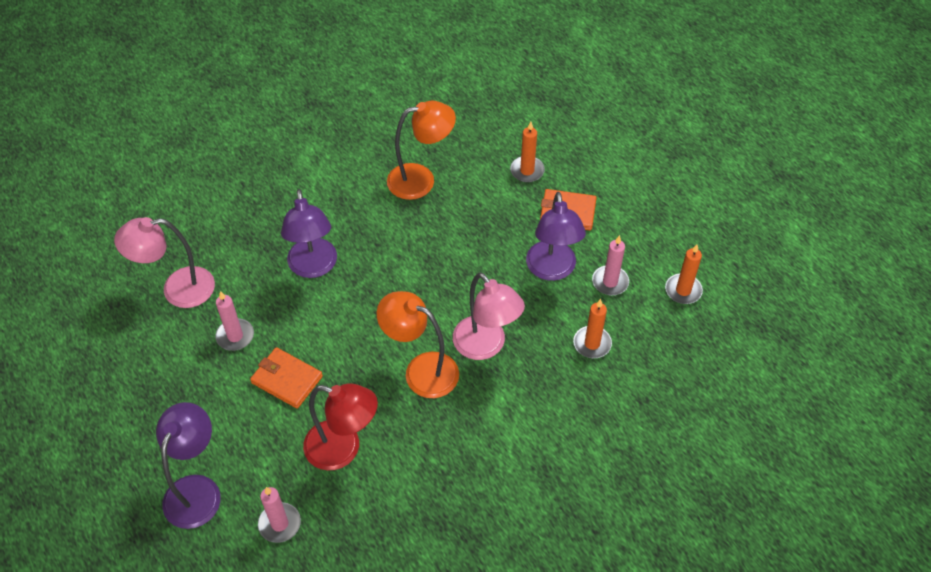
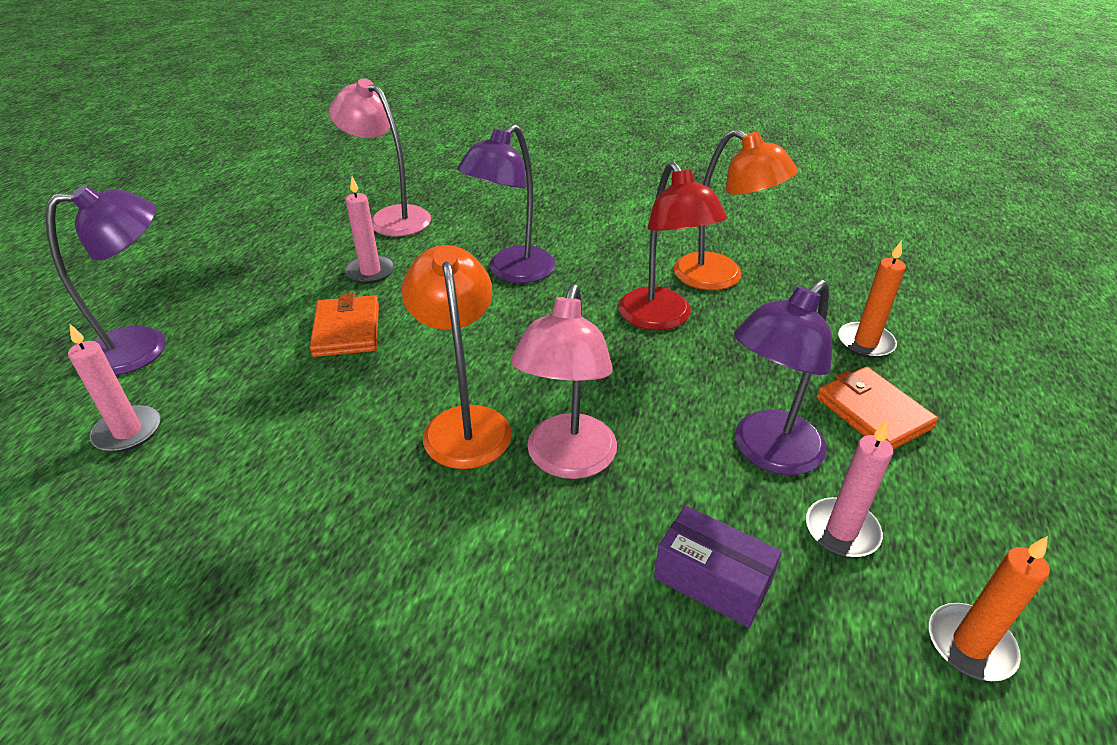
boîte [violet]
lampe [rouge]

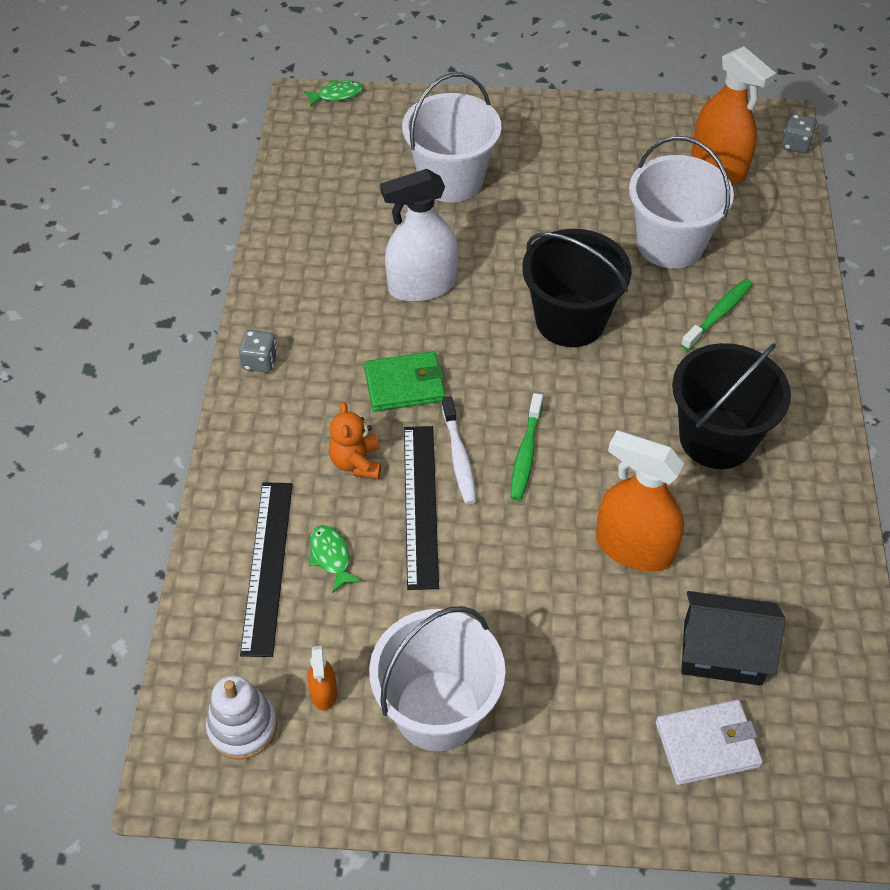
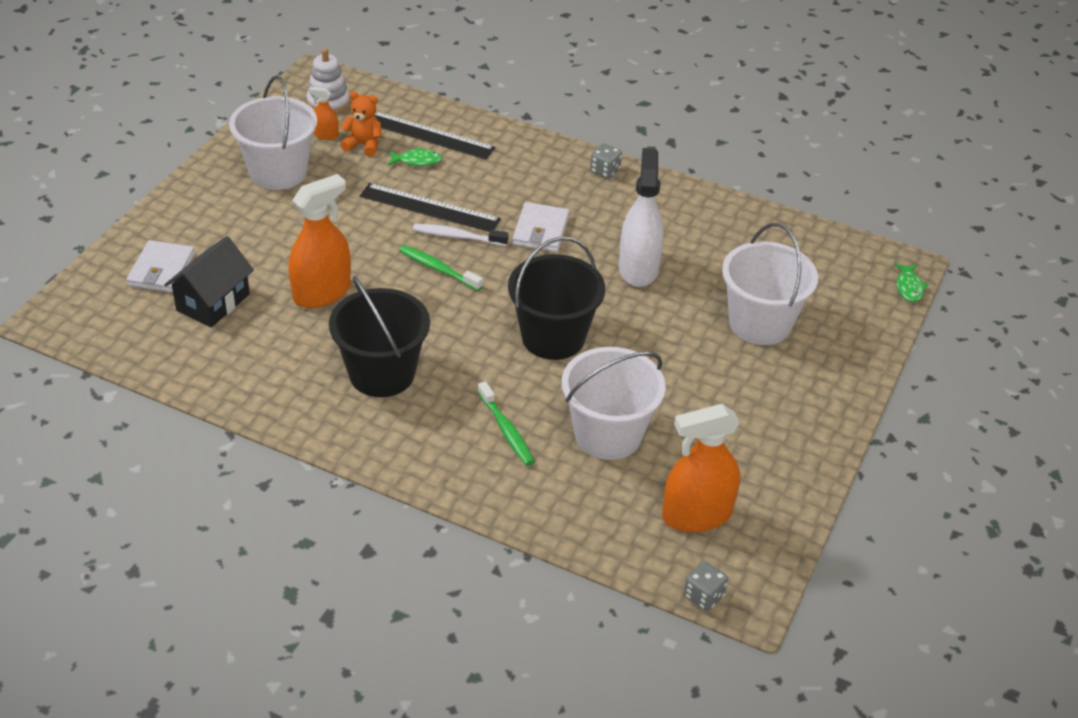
portefeuille [blanc] (no. 2 from left)
ours en peluche [orange]

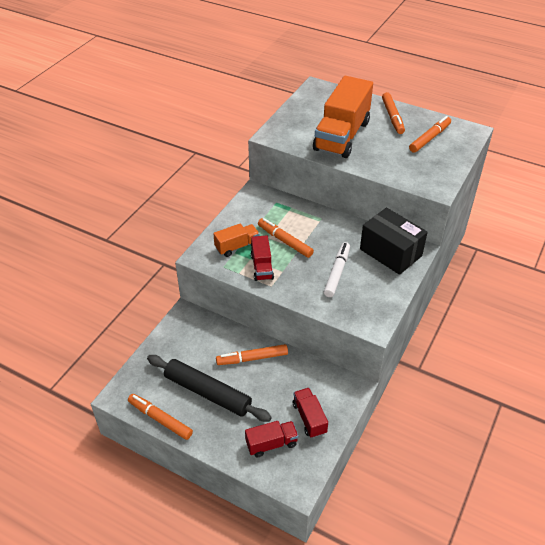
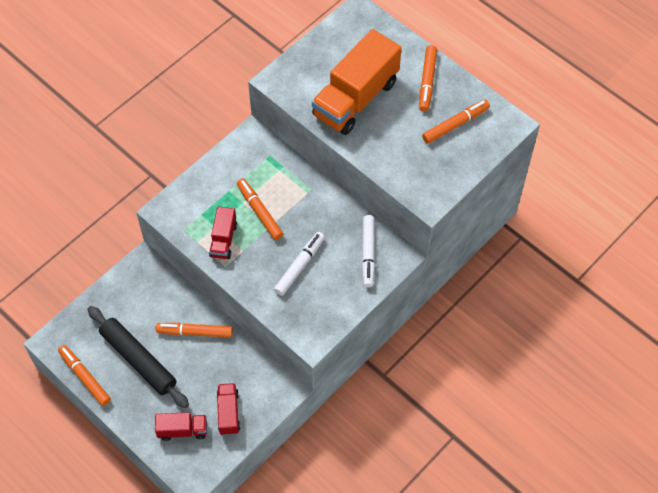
feutre [blanc] (no. 2 from left)
camion [orange] (no. 1 from left in the first image)

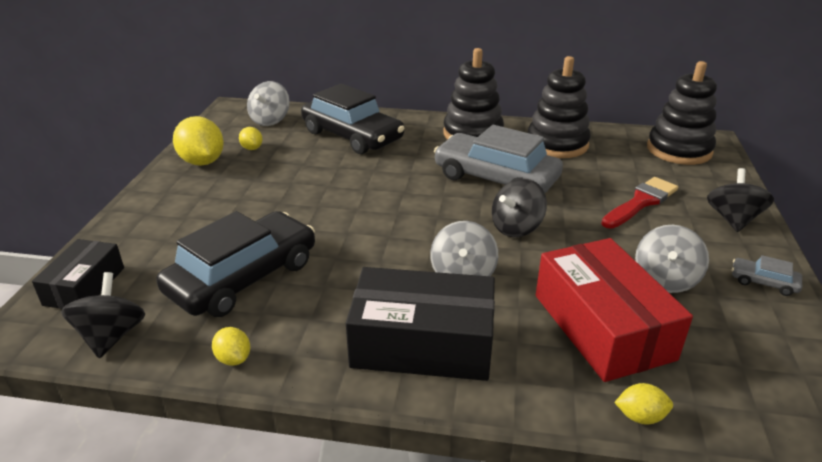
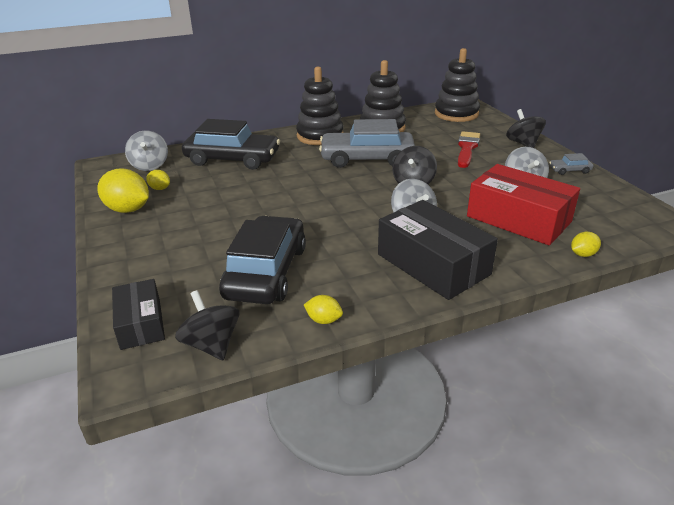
boîte [noir] (no. 2 from left)

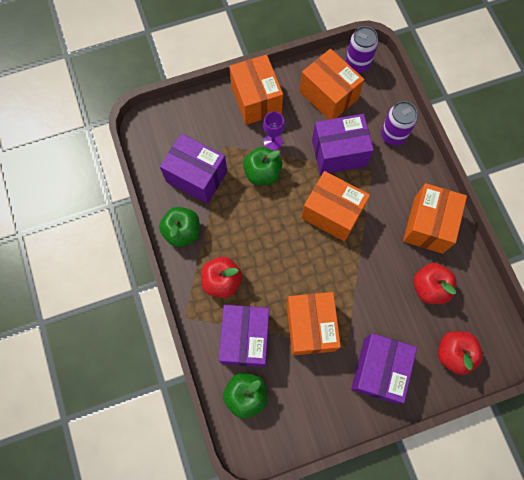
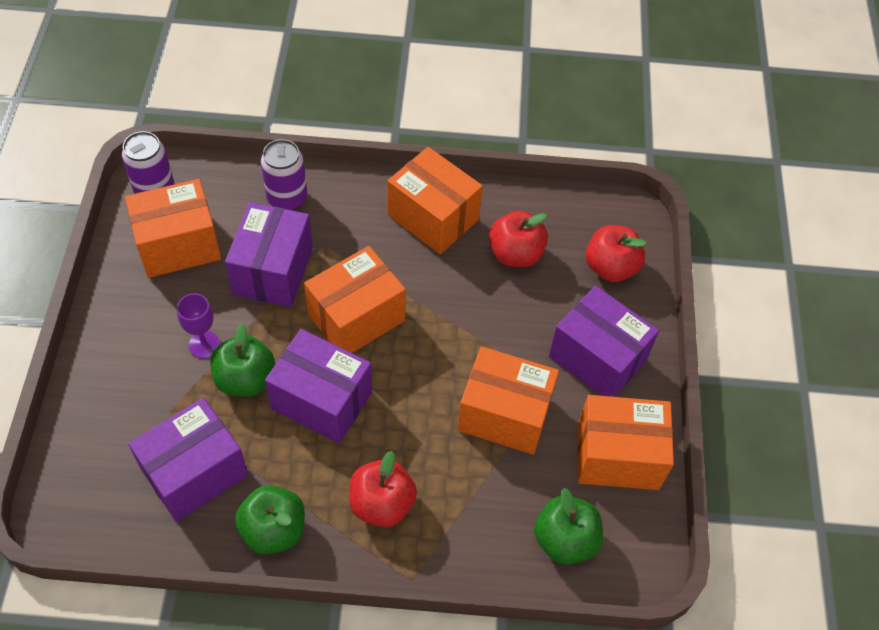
boîte [orange] (no. 5 from left)
boîte [violet] (no. 3 from left)

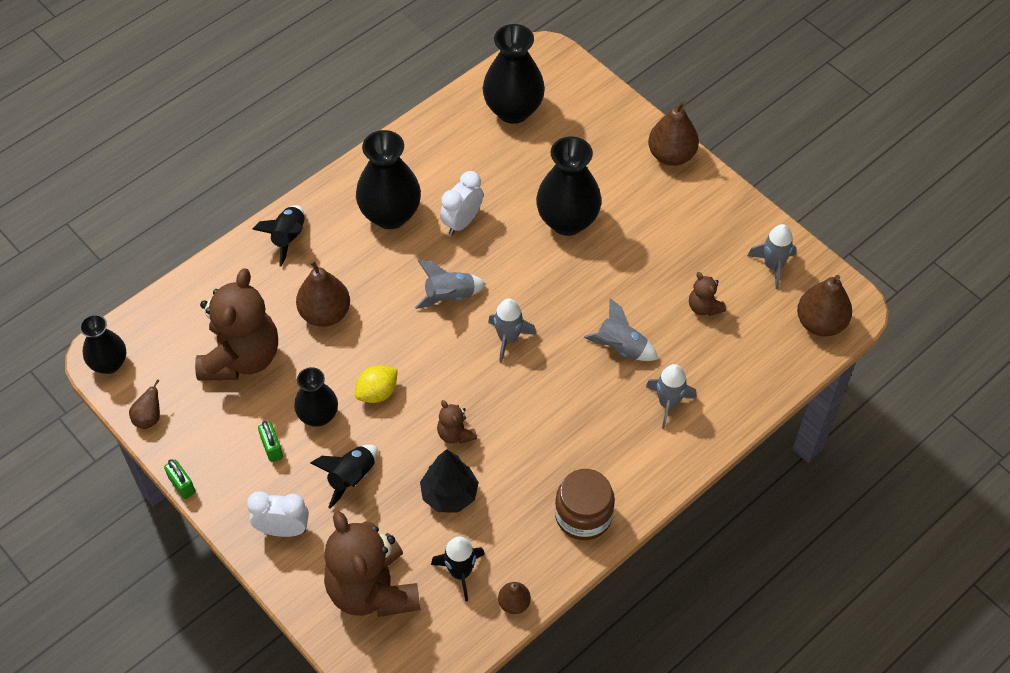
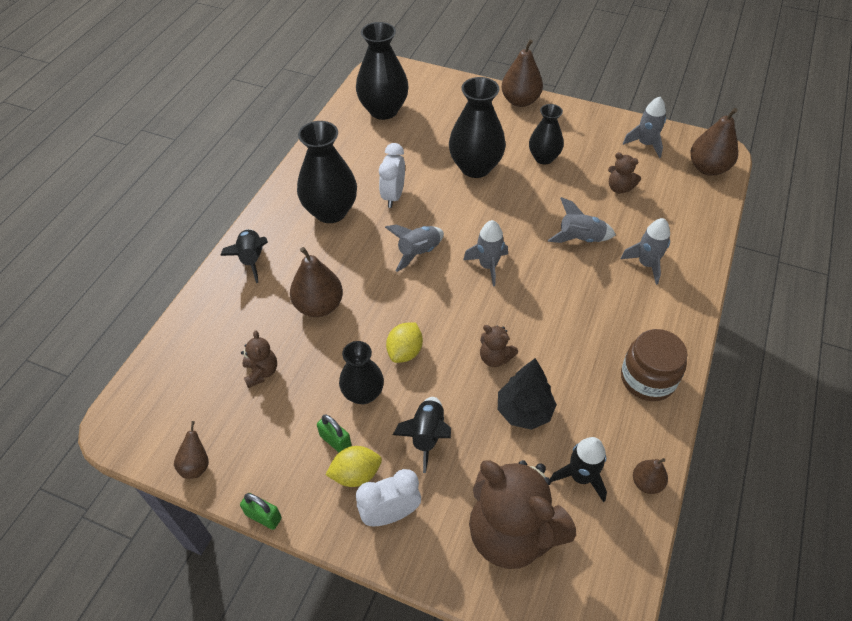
ours en peluche [marron] (no. 1 from left)
vase [noir] (no. 5 from left)
citron [jaune] (no. 1 from left)

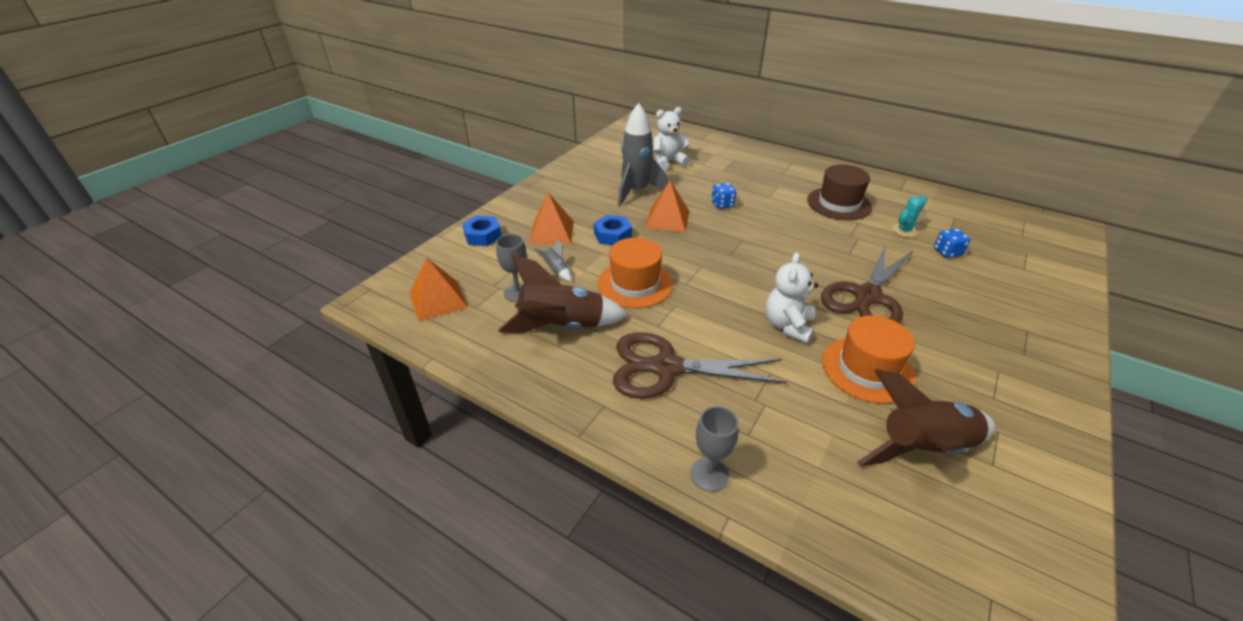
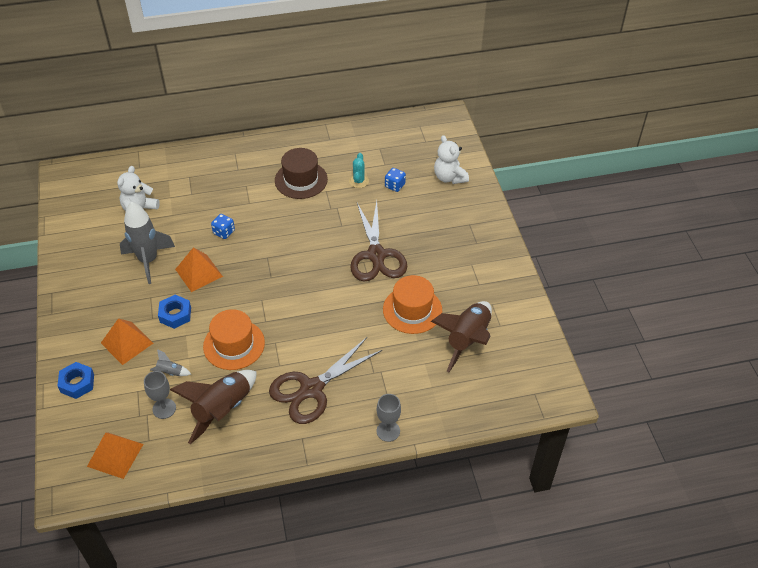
ours en peluche [blanc] (no. 2 from left)

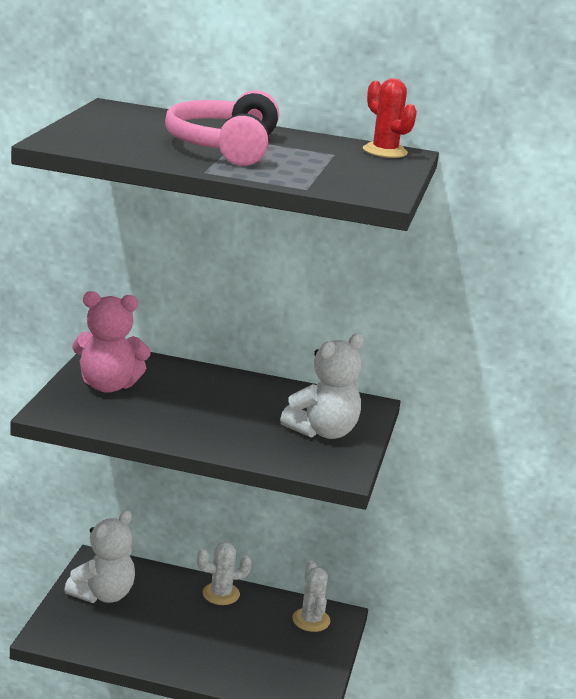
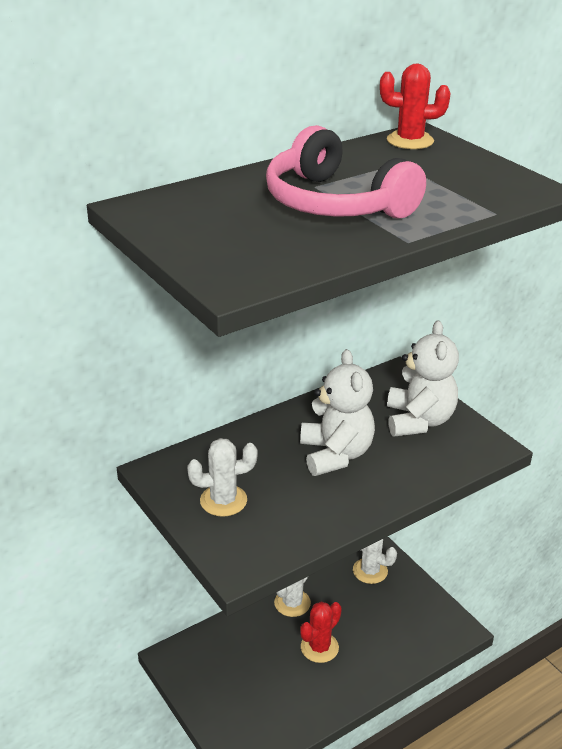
cactus [blanc] (no. 1 from left)
ours en peluche [blanc] (no. 1 from left)
cactus [rouge] (no. 1 from left)

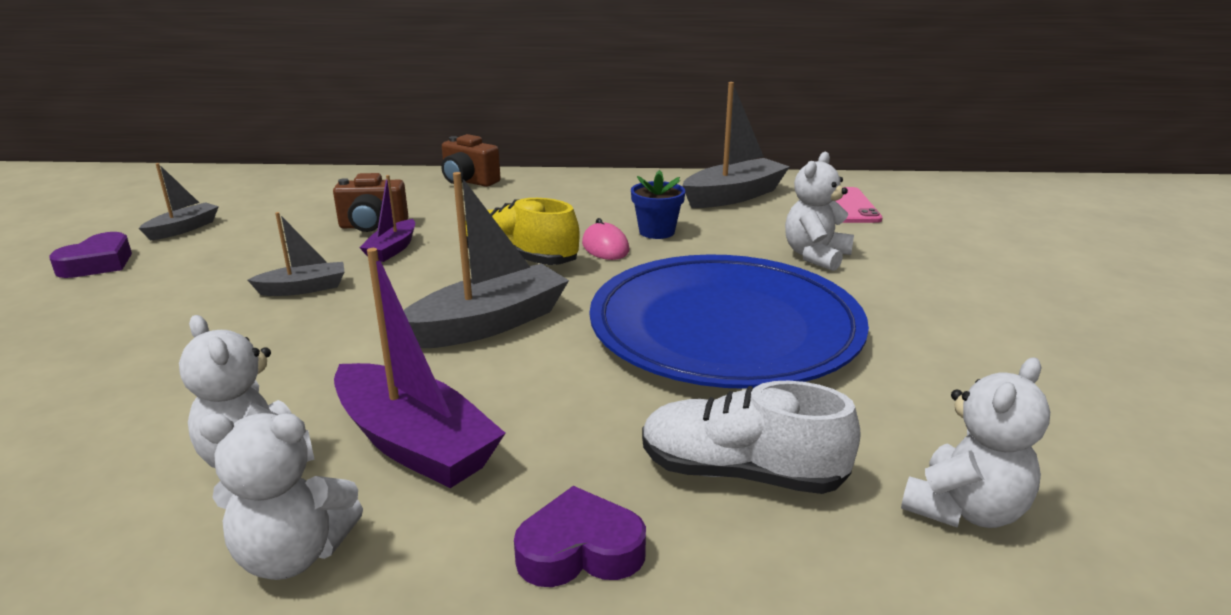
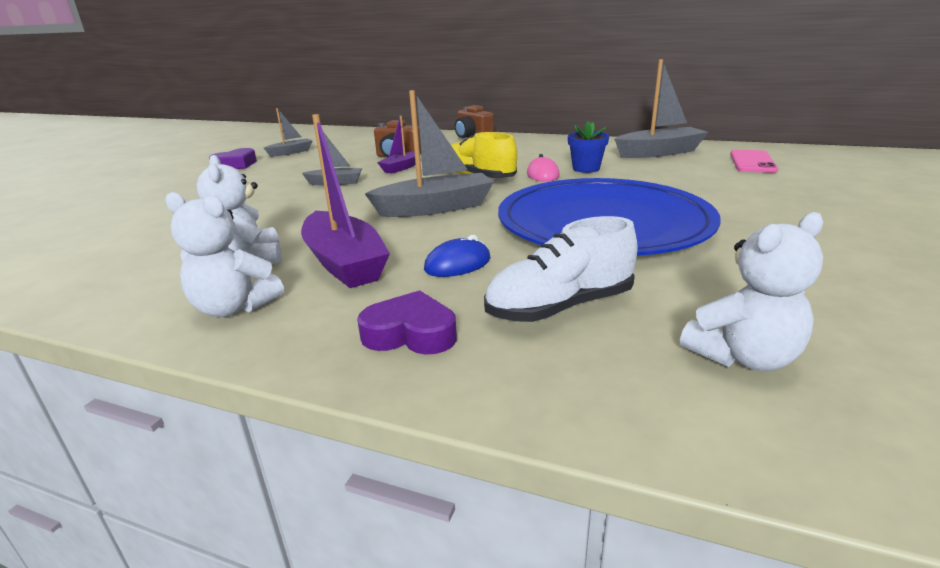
ours en peluche [blanc] (no. 3 from left in the first image)
chaussure [blanc]
souris [bleu]

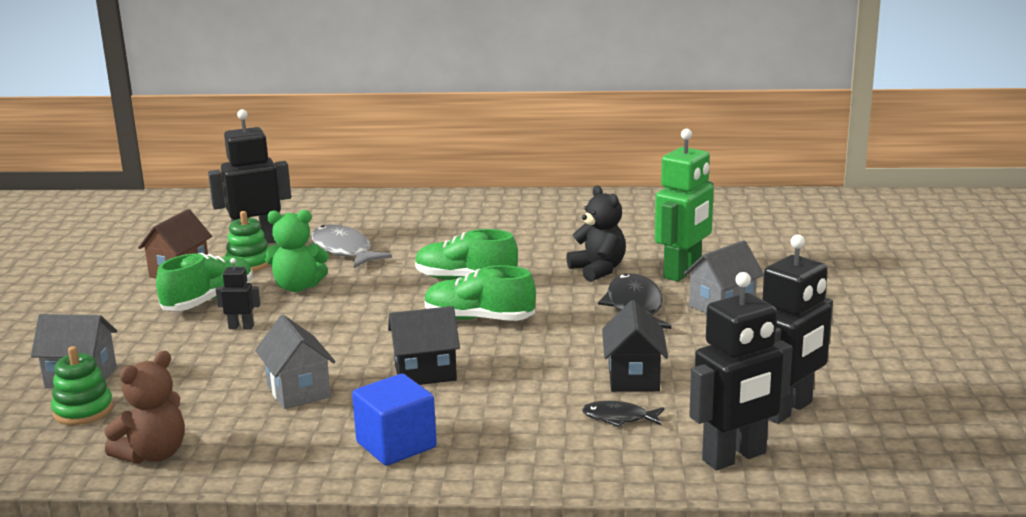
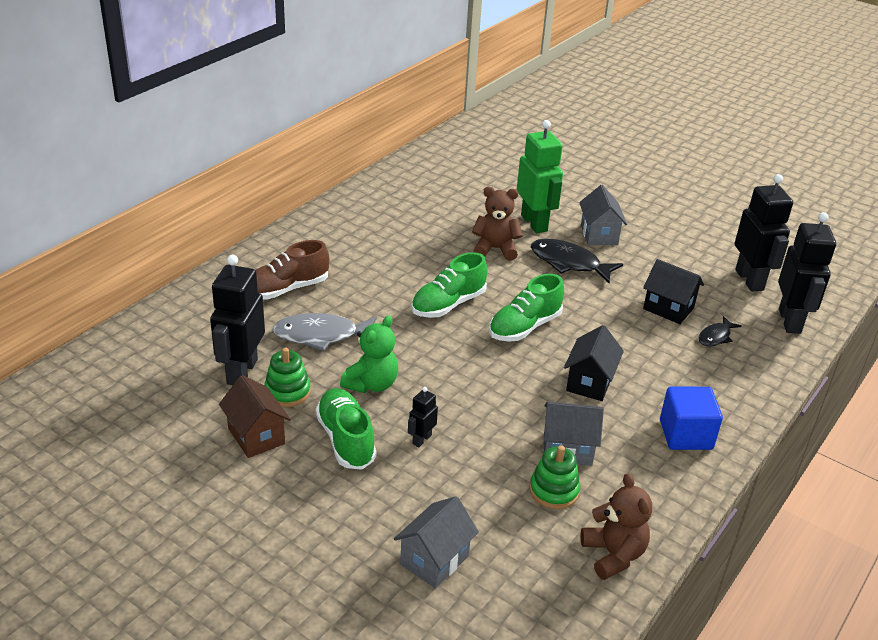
ours en peluche [marron] (no. 1 from left)
jouet à empiler [vert] (no. 2 from left)
chaussure [marron]

